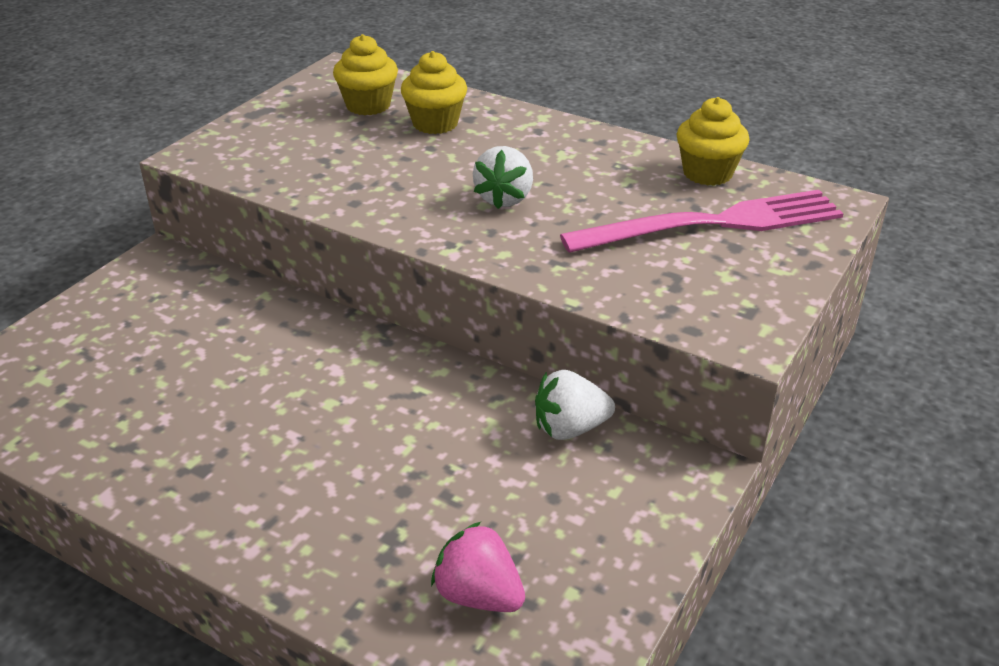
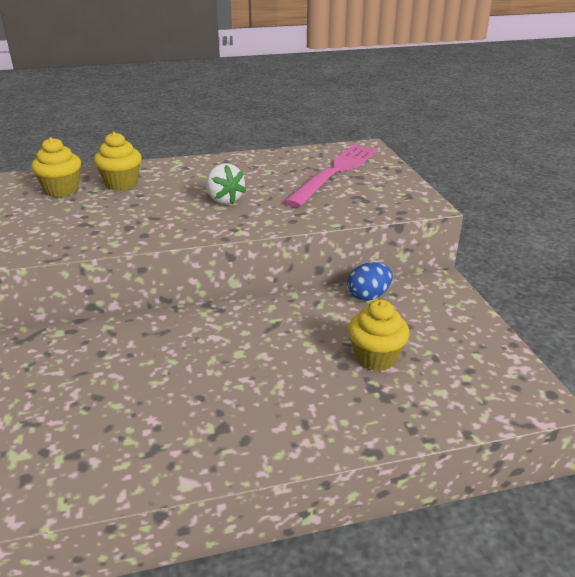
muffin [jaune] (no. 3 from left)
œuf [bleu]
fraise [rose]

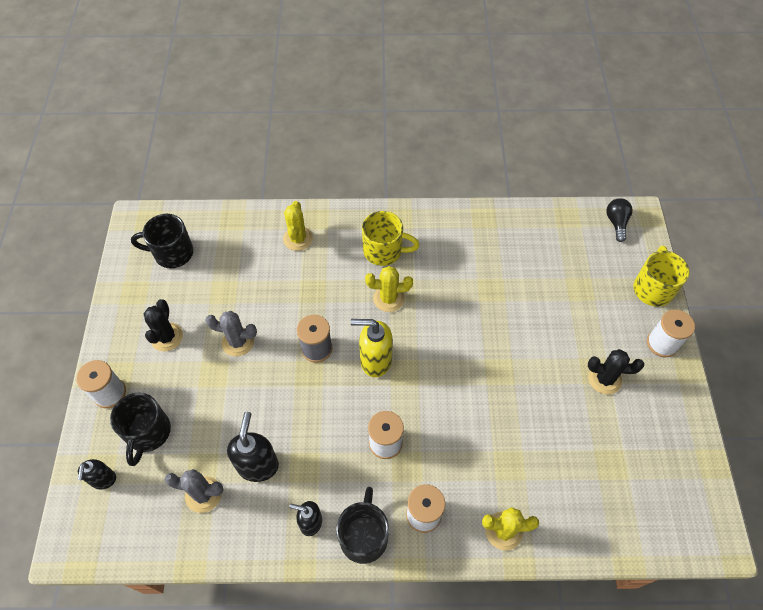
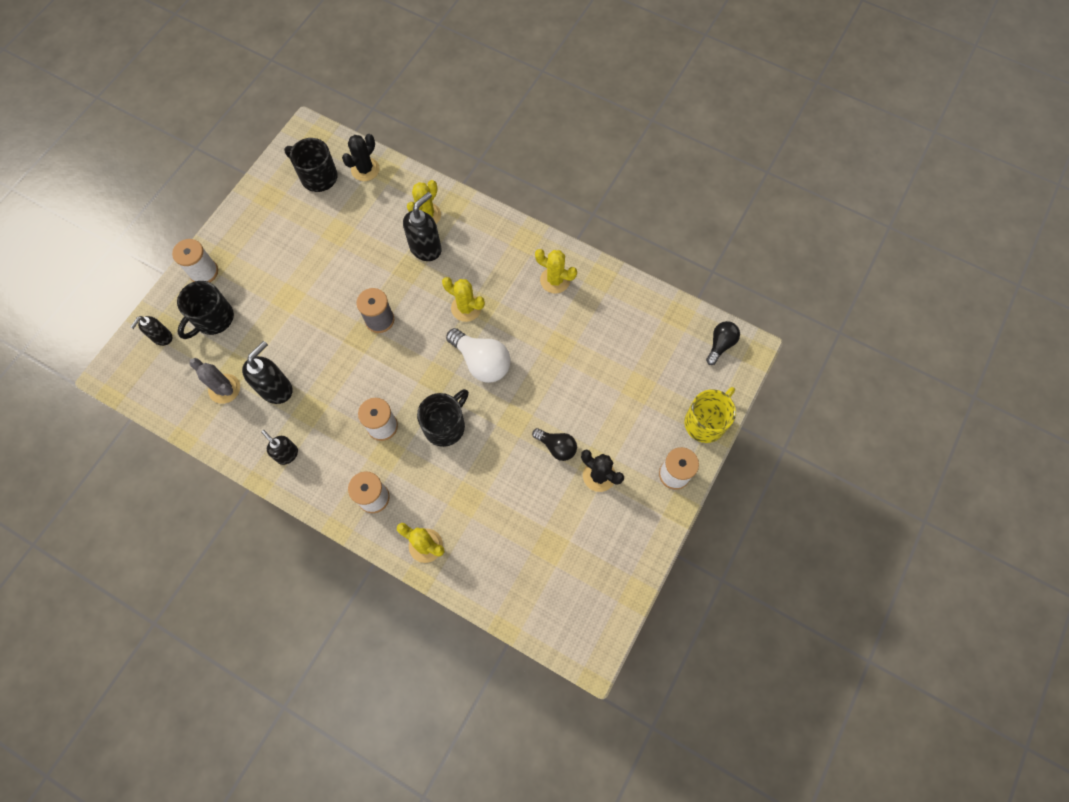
tasse [jaune] (no. 1 from left in the first image)
cactus [noir] (no. 1 from left)
cactus [gris] (no. 2 from left in the first image)
distributeur de savon [jaune]
tasse [noir] (no. 3 from left)
distributeur de savon [noir] (no. 4 from left)
cactus [jaune] (no. 4 from left)
ampoule [blanc]
ampoule [noir] (no. 1 from left)

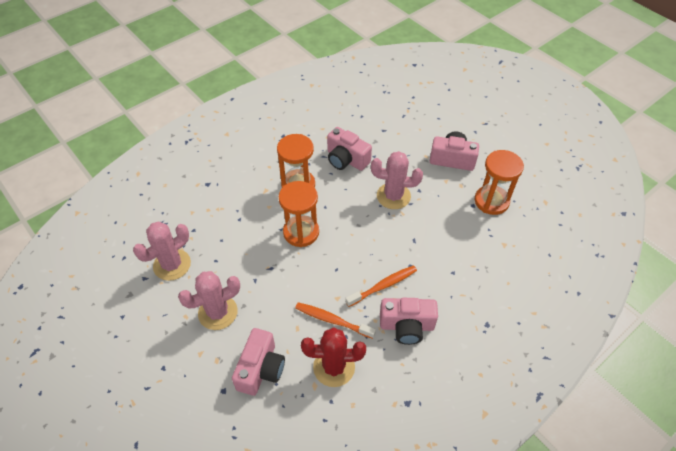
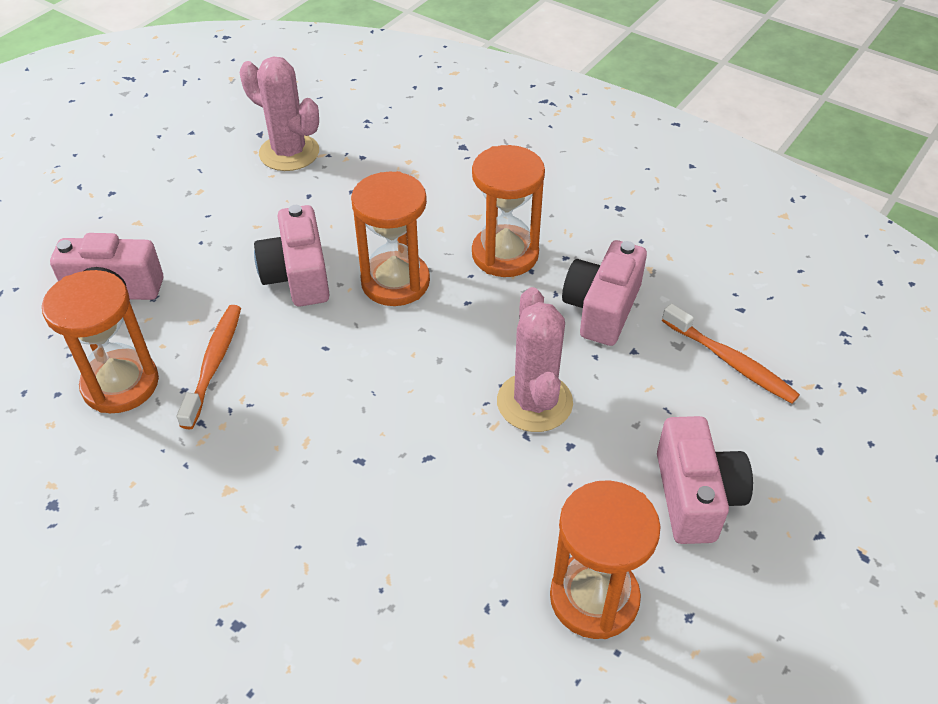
brosse à dents [orange] (no. 2 from left)
cactus [rose] (no. 2 from left in the first image)
appareil photo [rose] (no. 2 from left)
sablier [orange] (no. 1 from left)

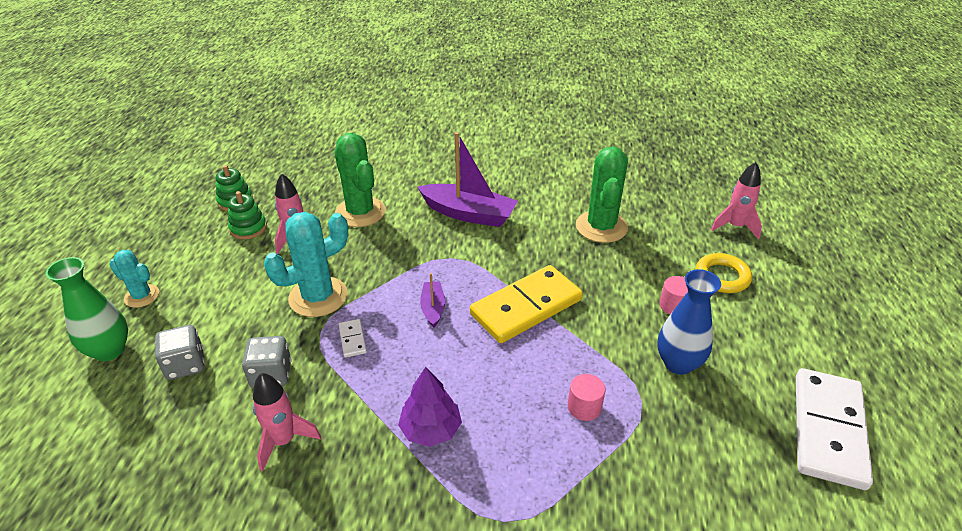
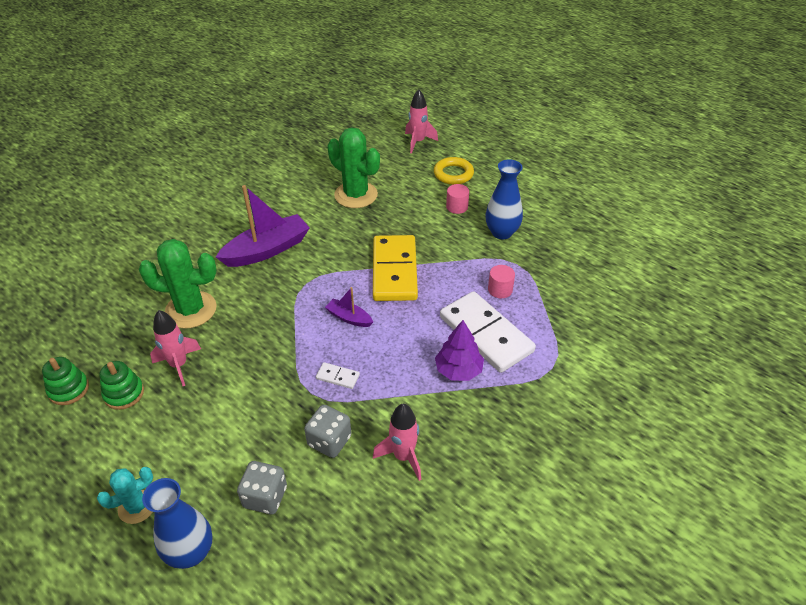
cactus [turquoise] (no. 2 from left in the first image)
vase [bleu] (no. 1 from left)
domino [blanc] (no. 2 from left)

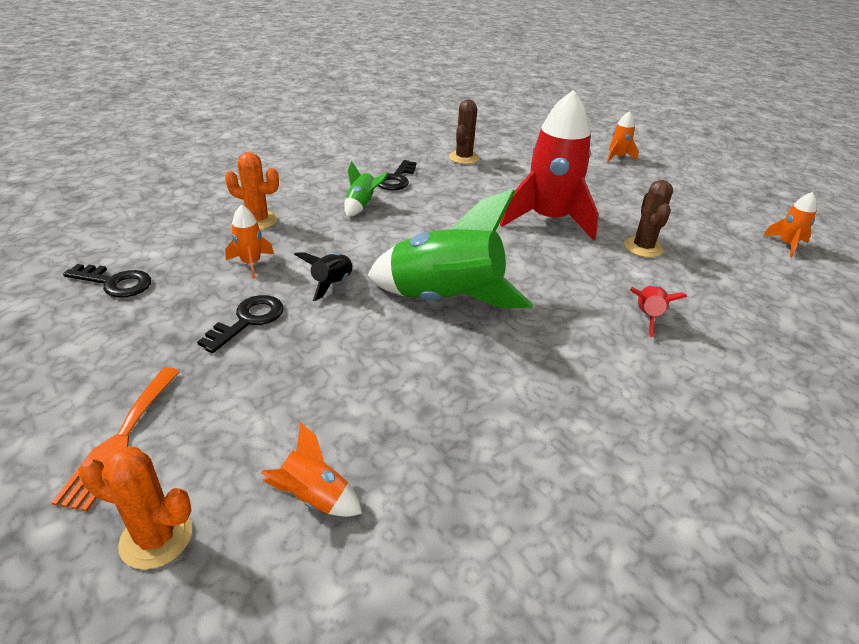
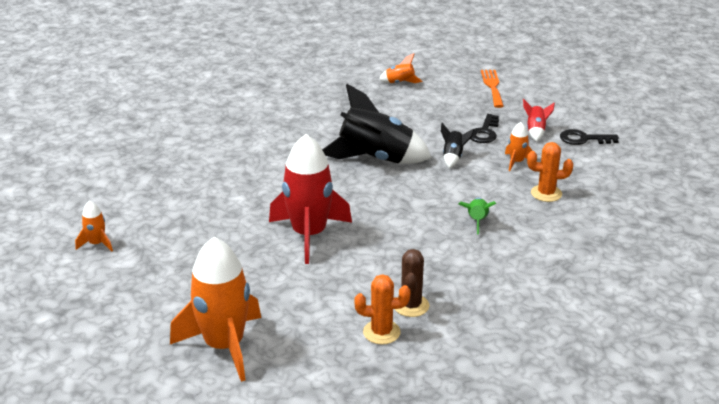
fusée [orange] (no. 2 from left)
clé [noir] (no. 3 from left in the first image)
cactus [marron] (no. 2 from left in the first image)
fusée [noir] (no. 1 from left)
fusée [rouge] (no. 2 from left)
cactus [orange] (no. 1 from left)

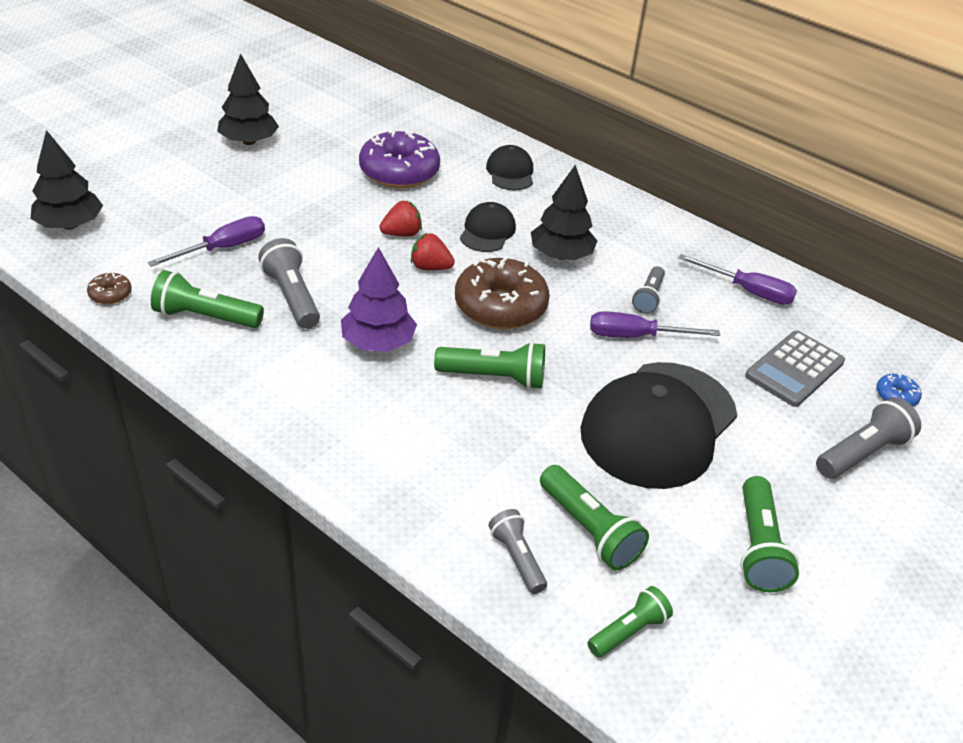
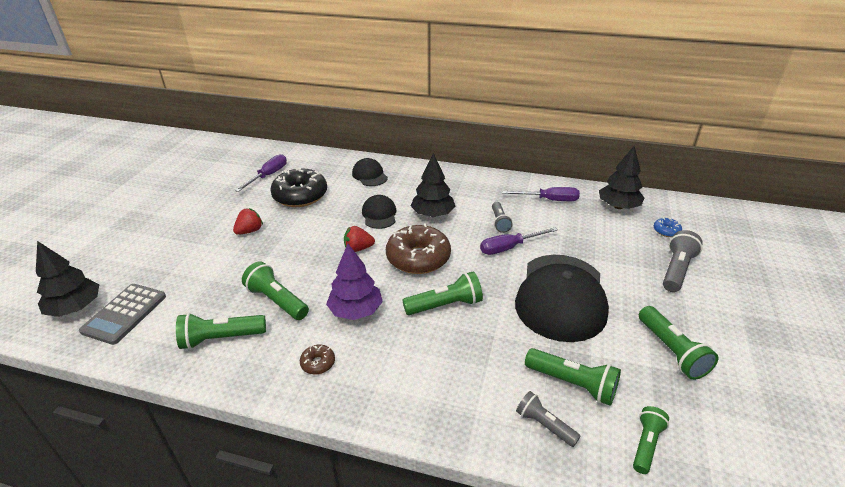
arbre [noir] (no. 3 from left)
beignet [noir]
fraise [rouge] (no. 1 from left)
tournevis [violet] (no. 1 from left)
lampe de poche [vert] (no. 2 from left)
beignet [marron] (no. 1 from left)
calculatrice [gris]

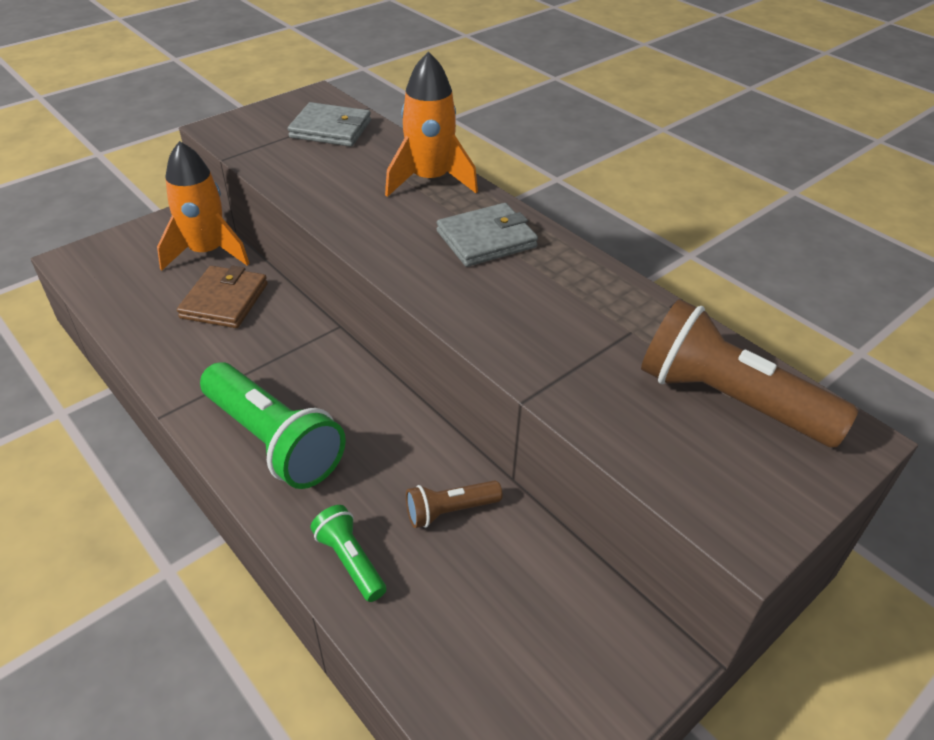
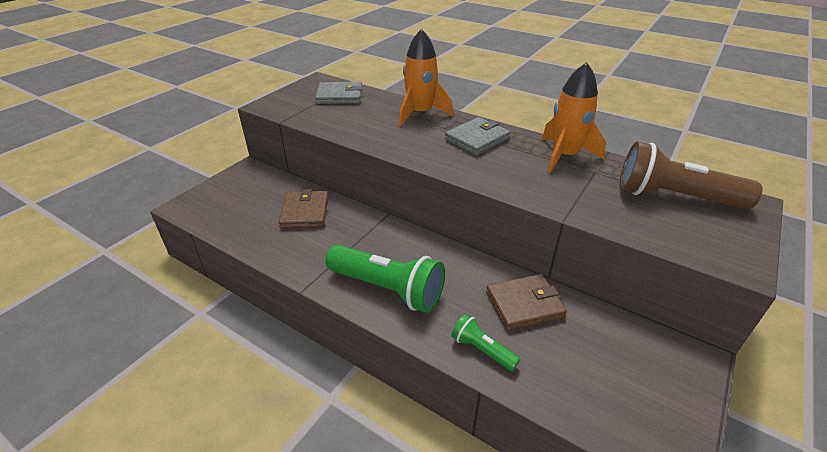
fusée [orange] (no. 2 from left)
portefeuille [marron] (no. 2 from left)

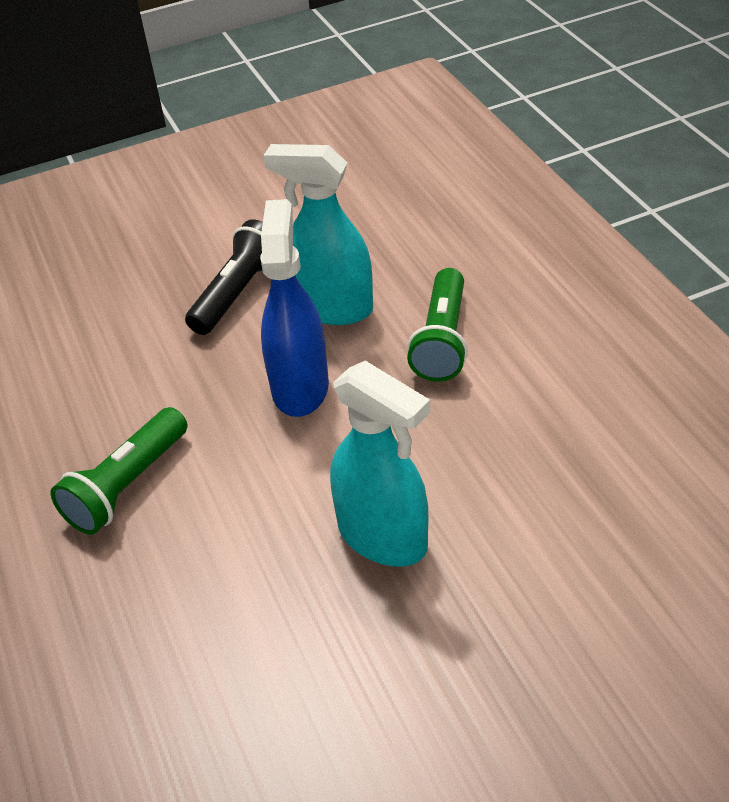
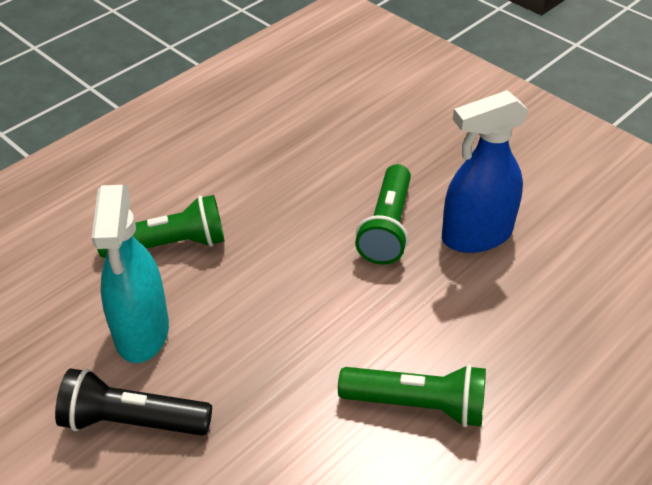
vaporisateur [bleu]
lampe de poche [vert] (no. 2 from left)

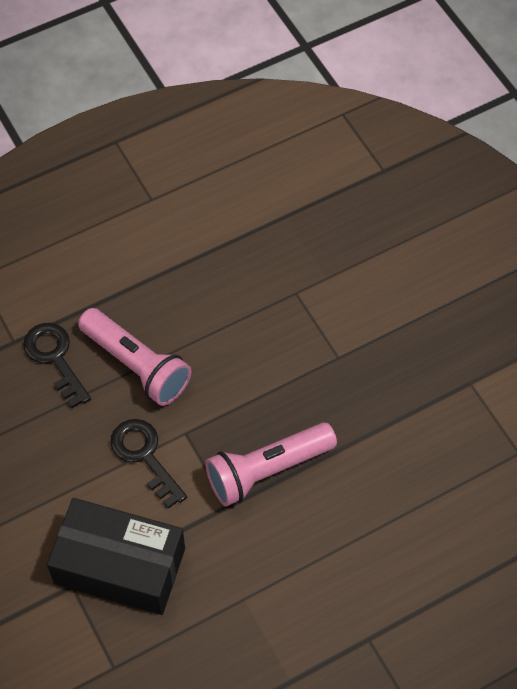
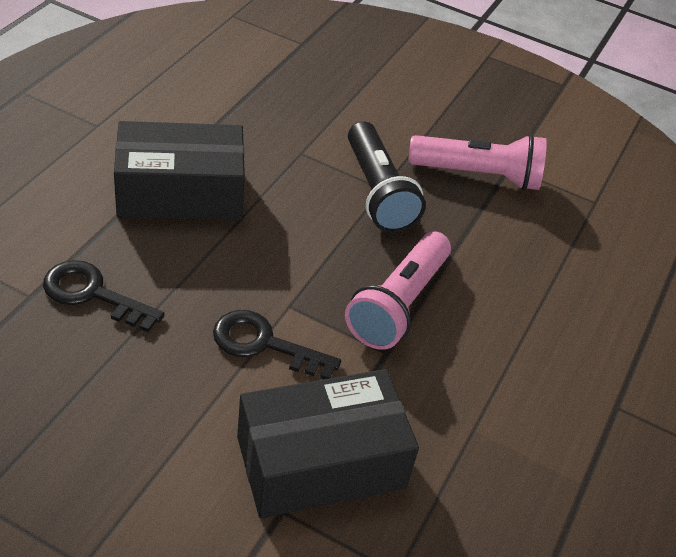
lampe de poche [rose] (no. 2 from left)
boîte [noir] (no. 1 from left)
lampe de poche [noir]

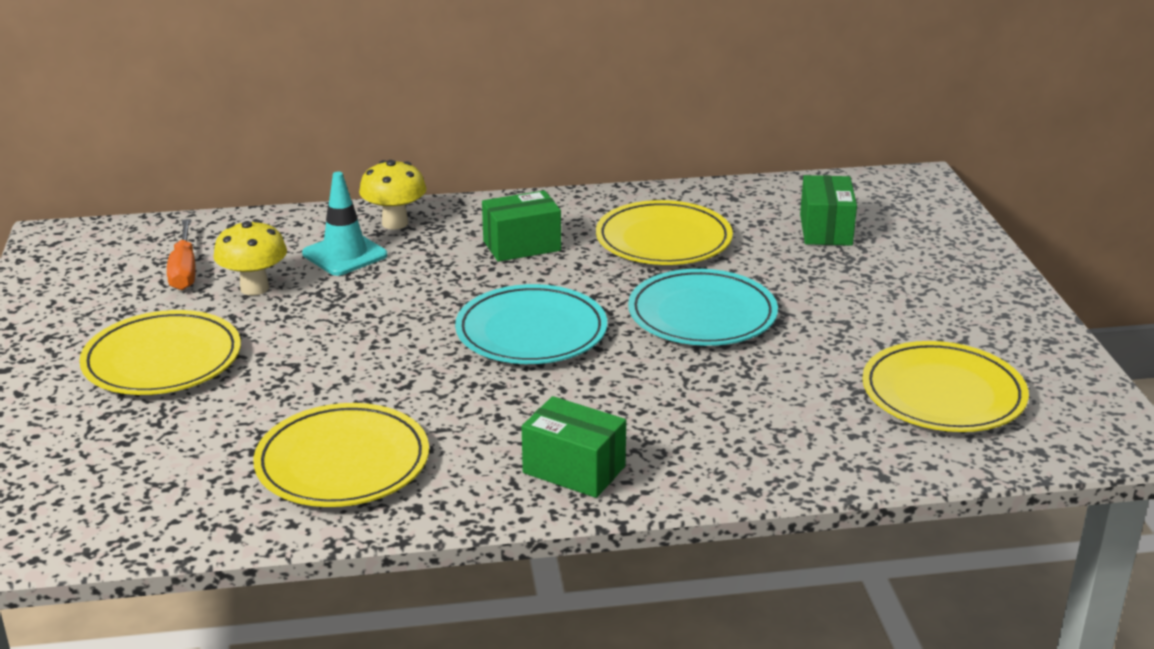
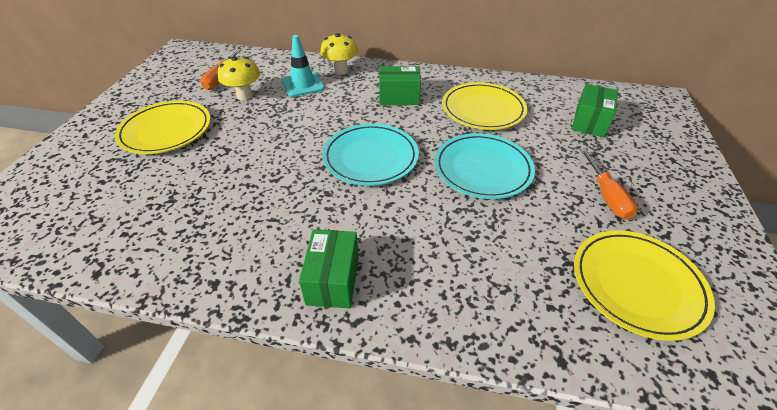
boîte [vert] (no. 1 from left)
assiette [jaune] (no. 2 from left in the first image)
tournevis [orange] (no. 2 from left)

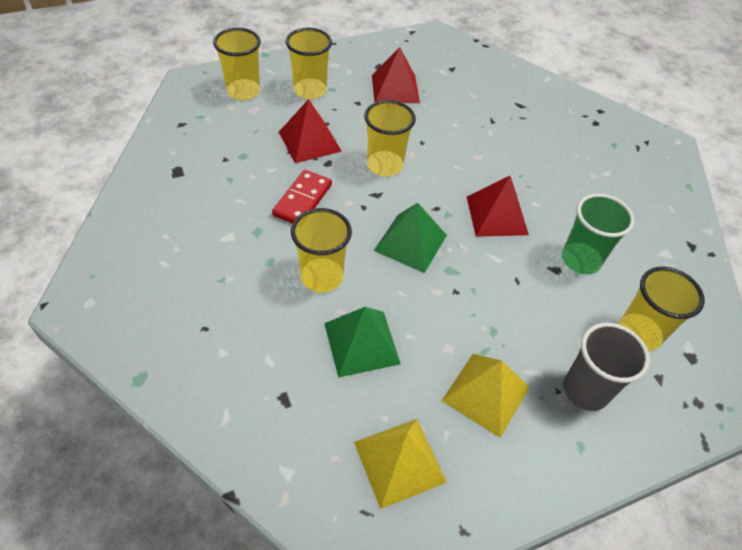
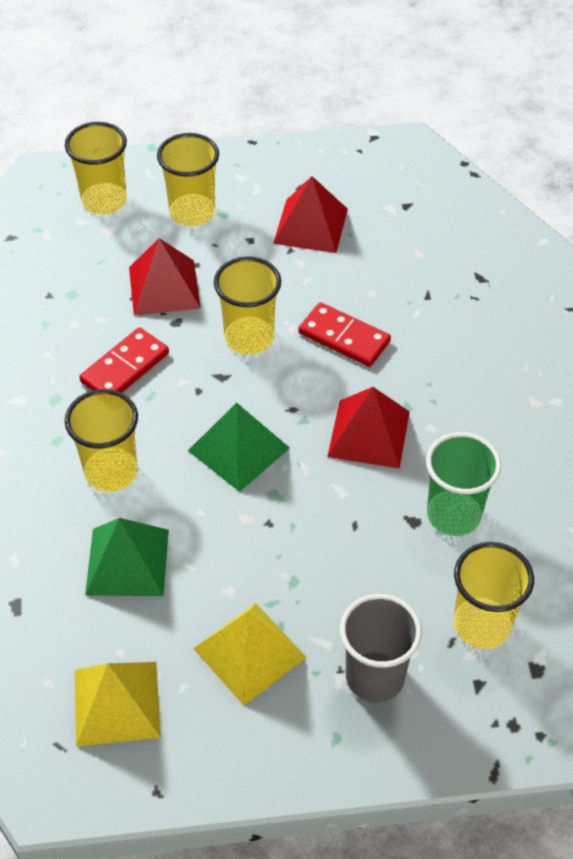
domino [rouge] (no. 2 from left)

